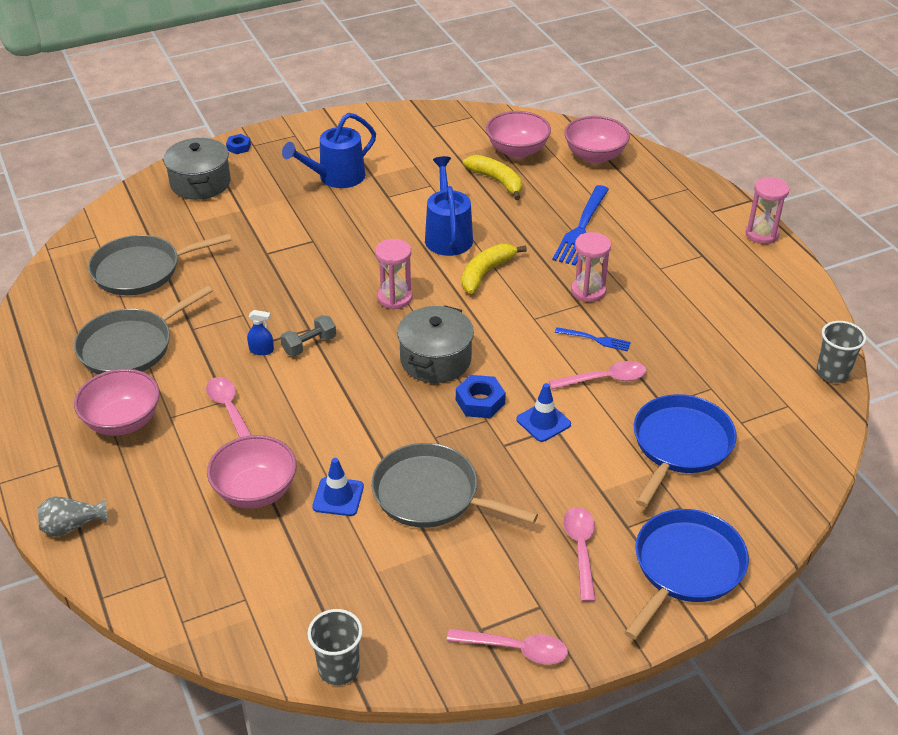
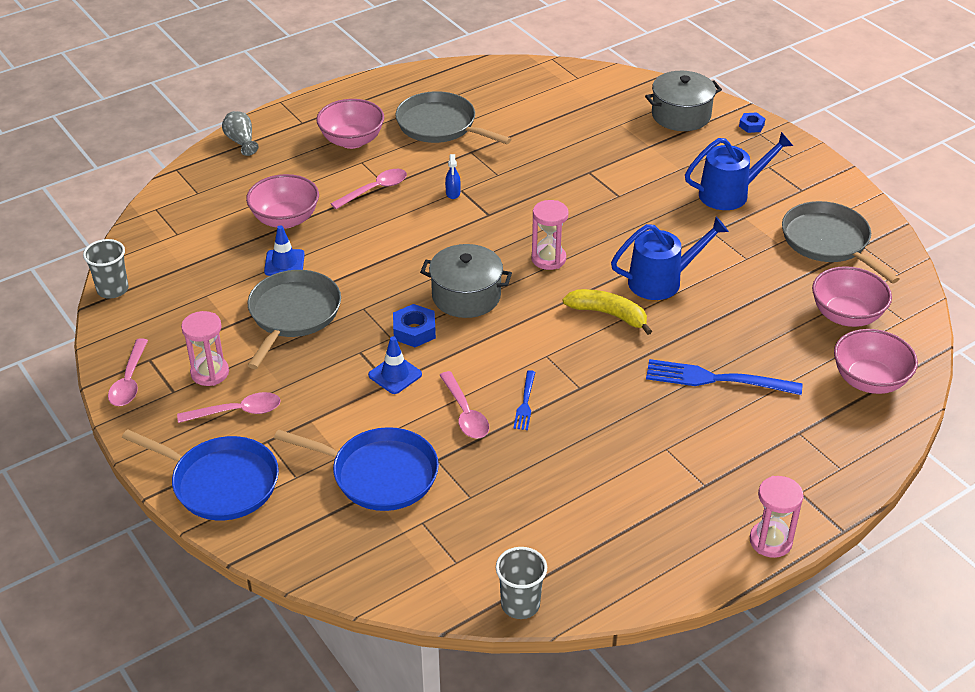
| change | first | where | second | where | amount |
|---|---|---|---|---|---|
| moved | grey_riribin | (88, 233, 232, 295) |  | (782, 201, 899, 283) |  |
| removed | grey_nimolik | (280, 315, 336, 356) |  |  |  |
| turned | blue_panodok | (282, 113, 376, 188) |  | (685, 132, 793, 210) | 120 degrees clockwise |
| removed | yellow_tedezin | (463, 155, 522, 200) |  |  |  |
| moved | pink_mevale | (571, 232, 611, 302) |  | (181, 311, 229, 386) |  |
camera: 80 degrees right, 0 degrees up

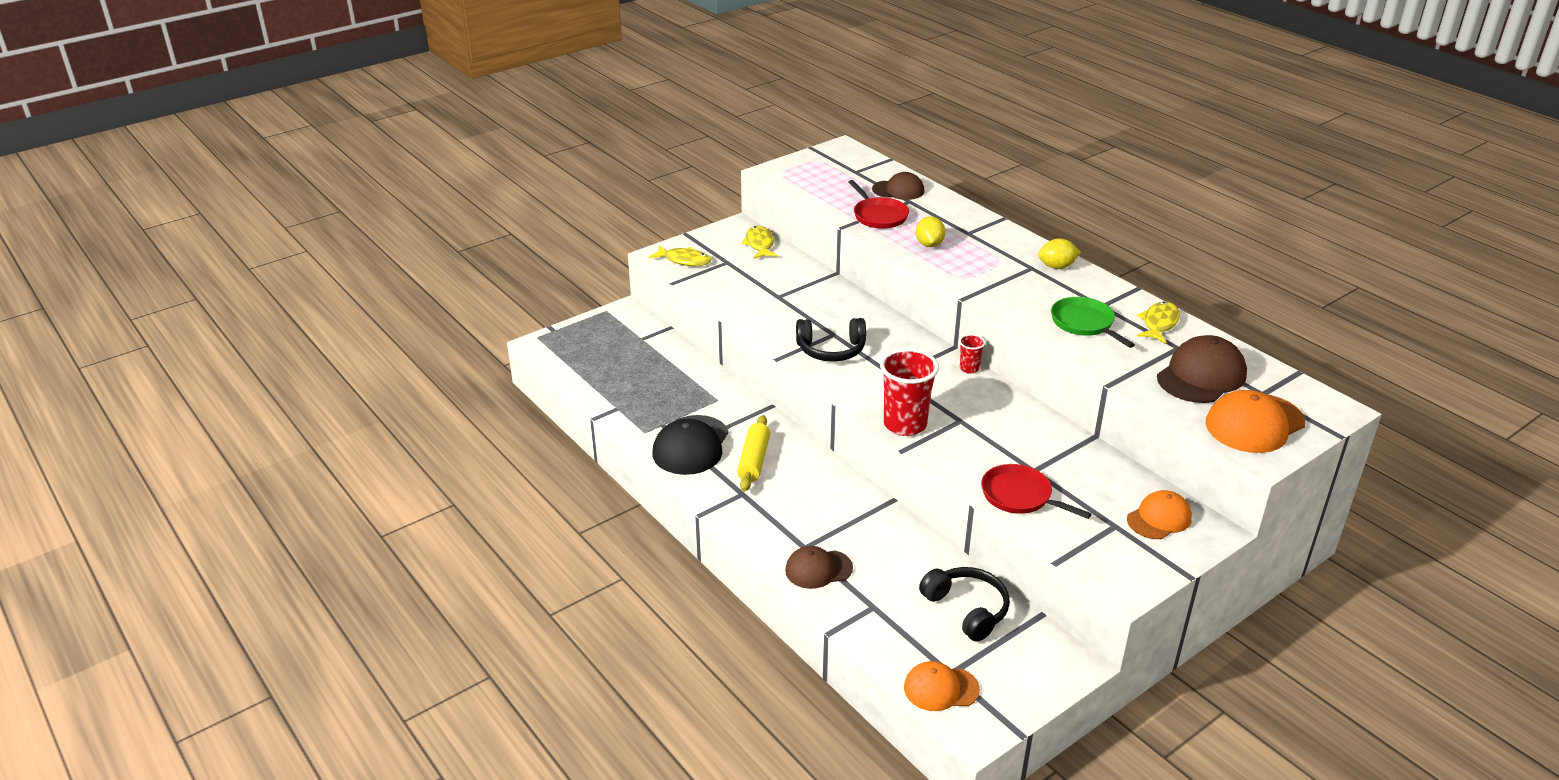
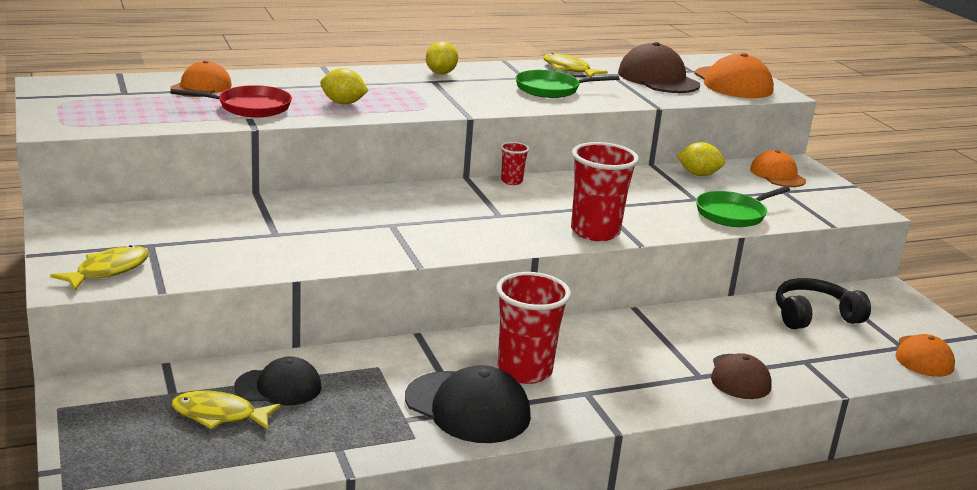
| change | first | where | second | where | amount |
|---|---|---|---|---|---|
| replaced | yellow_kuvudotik | (737, 415, 770, 492) | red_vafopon | (496, 272, 571, 384) |  |
| moved | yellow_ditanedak | (741, 226, 778, 259) |  | (172, 391, 281, 430) |  |
| removed | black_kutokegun | (796, 318, 866, 362) |  |  |  |
| recoloured | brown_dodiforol | (872, 172, 925, 200) | orange_dodiforol | (170, 60, 232, 97) |  |
| recoloured | red_riribin | (981, 464, 1091, 519) | green_riribin | (696, 186, 790, 227) |  |
| added |  |  | black_dodiforol | (234, 356, 322, 406) |  |
| added |  |  | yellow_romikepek | (676, 142, 725, 176) |  |
camera: 75 degrees left, 10 degrees down

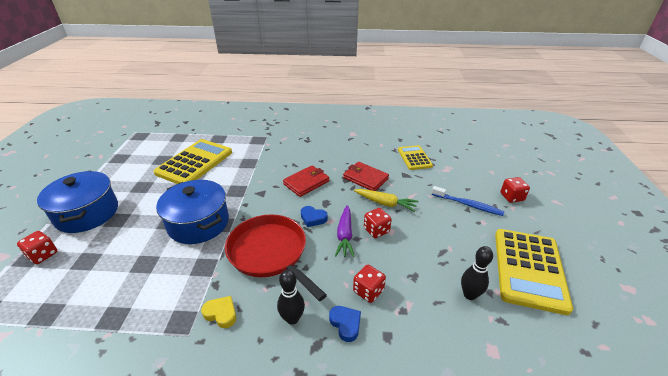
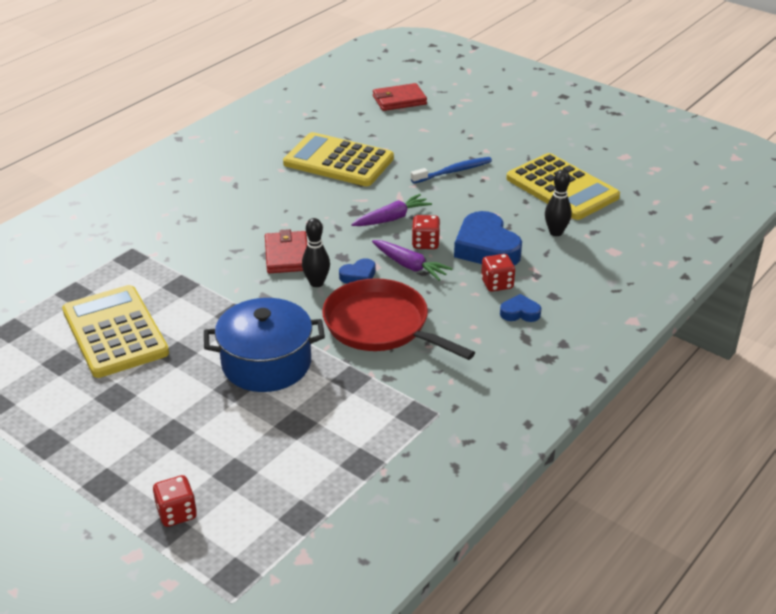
| change | first | where | second | where | amount |
|---|---|---|---|---|---|
| removed | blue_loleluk | (37, 170, 118, 233) |  |  |  |
| removed | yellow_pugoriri | (201, 296, 236, 328) |  |  |  |
| turned | red_riribin | (225, 214, 327, 301) |  | (322, 278, 475, 360) | 45 degrees clockwise |
| moved | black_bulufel | (277, 270, 305, 325) |  | (302, 218, 330, 287) |  |
| moved | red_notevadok | (343, 162, 389, 191) |  | (373, 83, 427, 111) |  |
| recoloured | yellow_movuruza | (354, 189, 419, 212) | purple_movuruza | (351, 194, 432, 226) |  |
| resized | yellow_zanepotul | (398, 145, 433, 170) |  | (283, 132, 394, 186) | x1.75 |
| removed | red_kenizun | (501, 177, 530, 203) |  |  |  |
| added |  |  | blue_pugoriri | (454, 211, 522, 265) |  |
camera: 55 degrees left, 0 degrees up

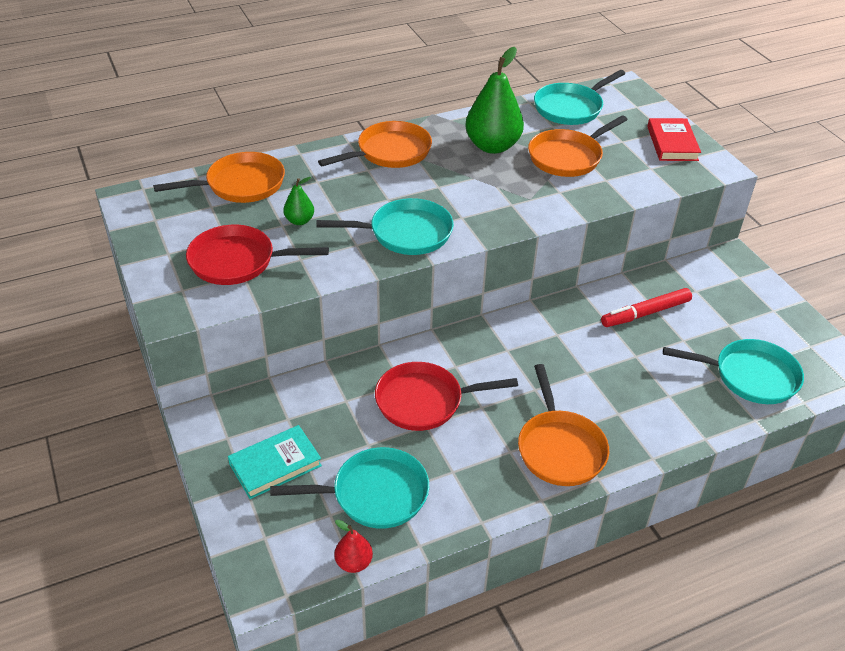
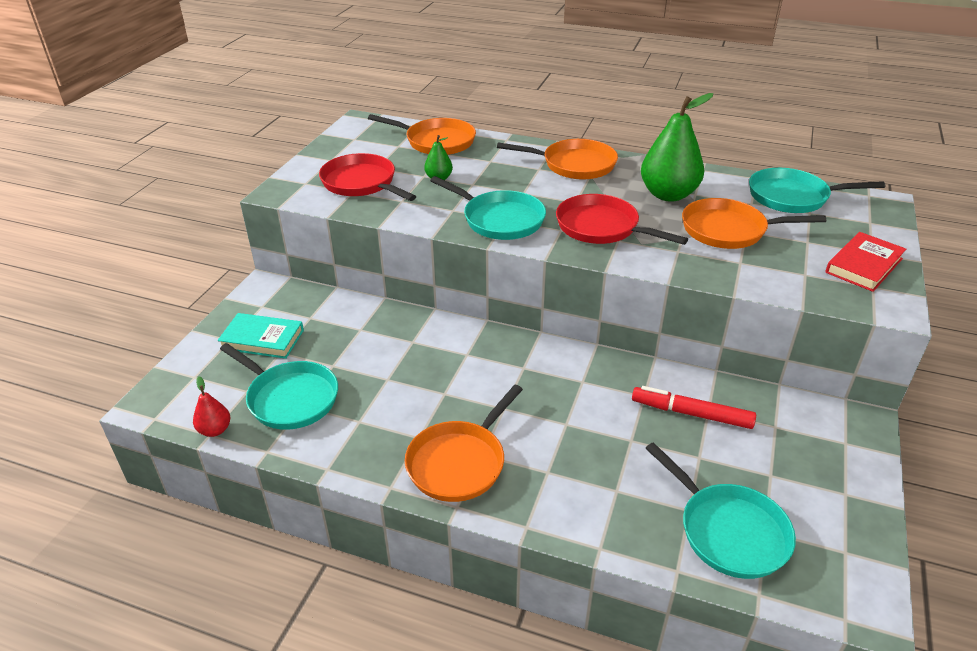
| change | first | where | second | where | amount |
|---|---|---|---|---|---|
| moved | red_riribin | (375, 362, 518, 431) |  | (556, 194, 688, 245) |  |
camera: 45 degrees right, 5 degrees down

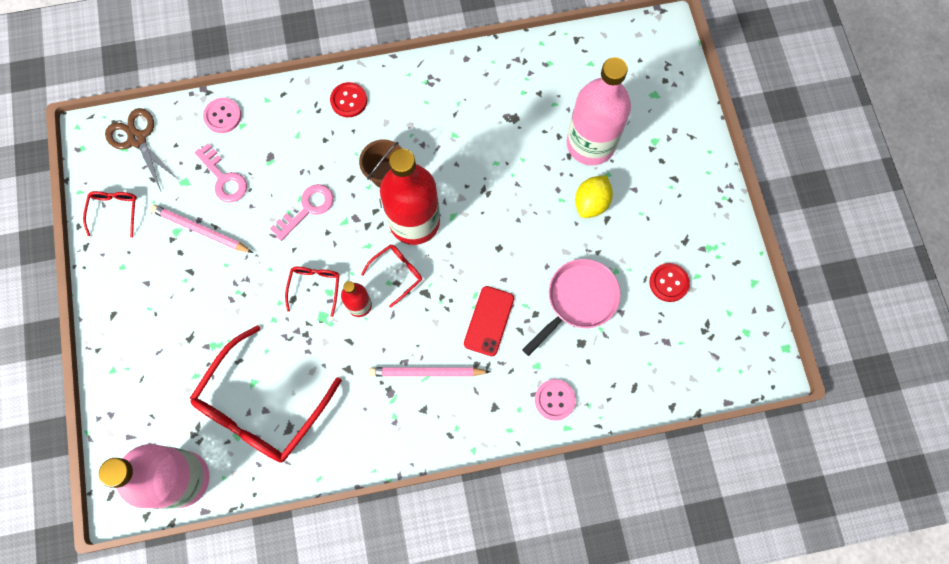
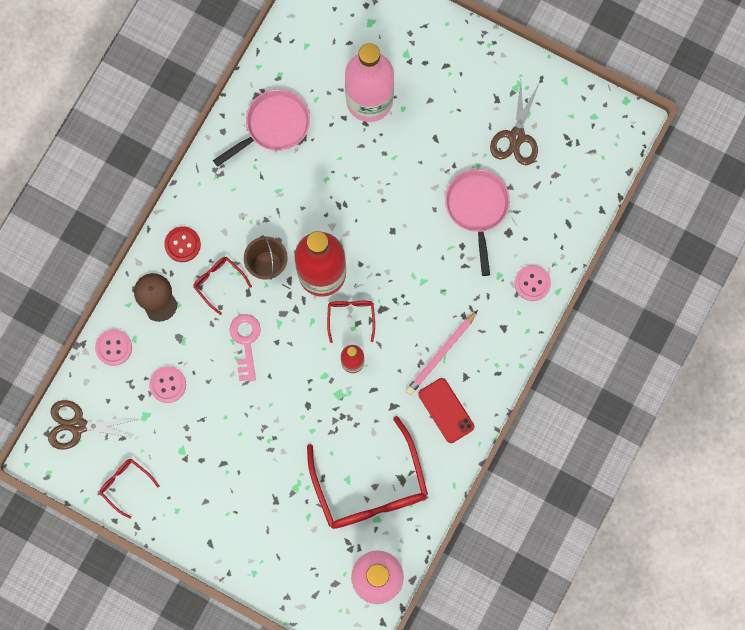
| change | first | where | second | where | amount |
|---|---|---|---|---|---|
| removed | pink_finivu | (150, 204, 253, 253) |  |  |  |
| replaced | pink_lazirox | (194, 143, 247, 203) | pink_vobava | (149, 366, 186, 403) |  |
| moved | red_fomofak | (285, 267, 340, 317) |  | (193, 257, 252, 315) |  |
| moved | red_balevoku | (464, 286, 514, 356) |  | (418, 378, 474, 443) |  |
| removed | yellow_romikepek | (575, 175, 613, 218) |  |  |  |
| replaced | red_vobava | (649, 263, 690, 302) | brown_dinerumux | (490, 80, 540, 165) |  |
| added |  |  | brown_dodiforol | (134, 273, 178, 322) |  |
| added |  |  | pink_riribin | (213, 89, 310, 167) |  |
camera: 50 degrees left, 5 degrees up

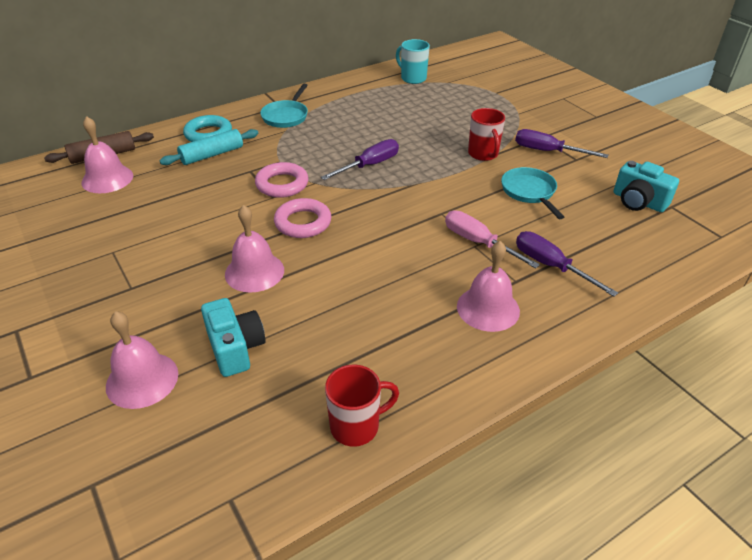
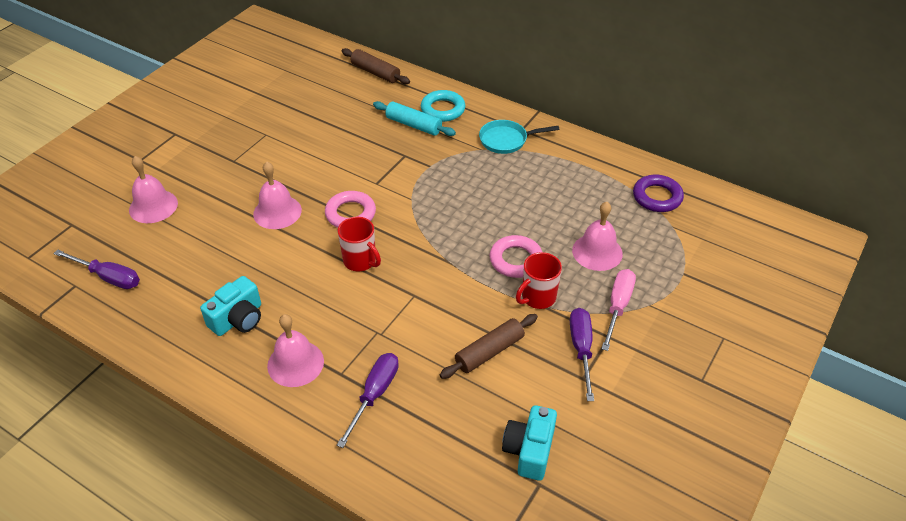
| change | first | where | second | where | amount |
|---|---|---|---|---|---|
| moved | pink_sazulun | (82, 116, 133, 193) |  | (572, 202, 623, 271) |  |
| moved | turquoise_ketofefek | (201, 298, 265, 377) |  | (200, 276, 261, 336) |  |
| moved | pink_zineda | (255, 162, 308, 198) |  | (490, 235, 542, 278) |  |
| moved | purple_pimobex | (321, 139, 399, 180) |  | (53, 249, 140, 289) |  |
| moved | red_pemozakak | (325, 365, 399, 447) |  | (338, 217, 381, 271) |  |
| replaced | turquoise_pemozakak | (396, 39, 430, 84) | purple_zineda | (633, 175, 684, 212) |  |
| moved | pink_pimobex | (445, 210, 540, 269) |  | (601, 269, 636, 351) |  |
| replaced | turquoise_riribin | (501, 167, 564, 219) | brown_kuvudotik | (440, 314, 538, 379) |  |
camera: 65 degrees right, 5 degrees up

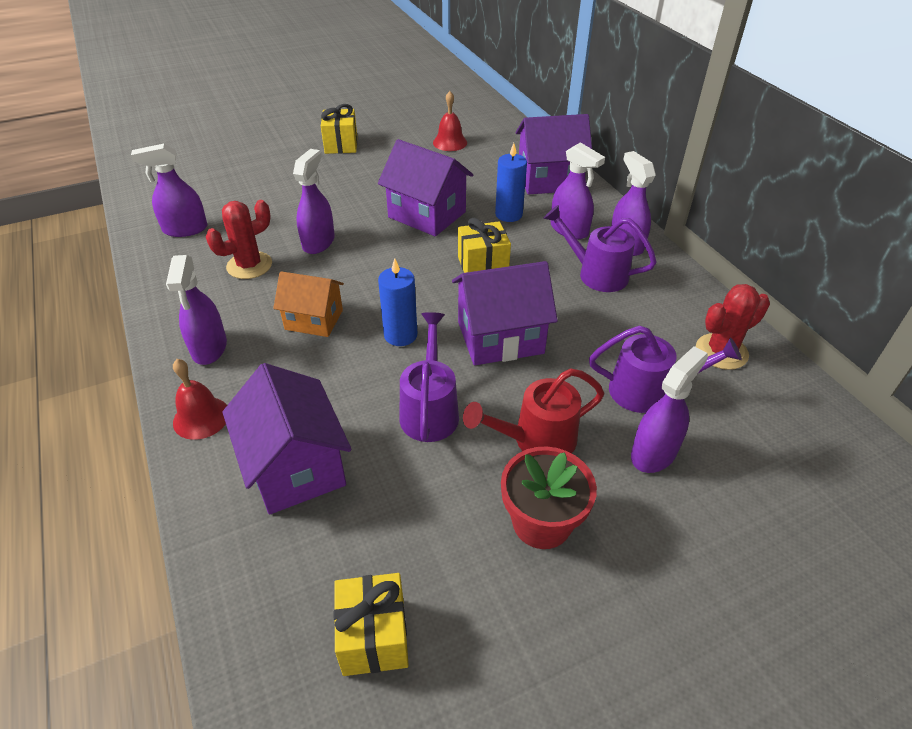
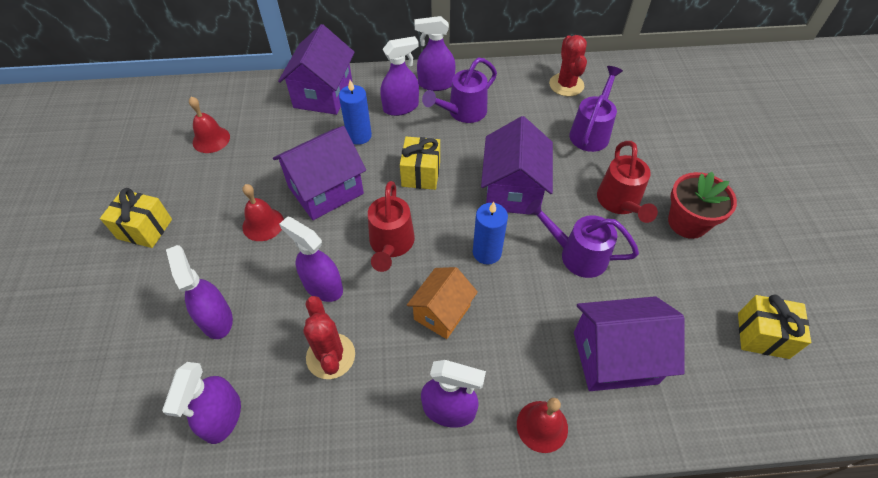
| change | first | where | second | where | amount |
|---|---|---|---|---|---|
| moved | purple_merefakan | (631, 346, 708, 473) |  | (166, 245, 233, 339) |  |
| added |  |  | red_sazulun | (242, 184, 284, 241) |  |
| added |  |  | red_panodok | (368, 181, 415, 272) |  |
camera: 70 degrees left, 10 degrees up

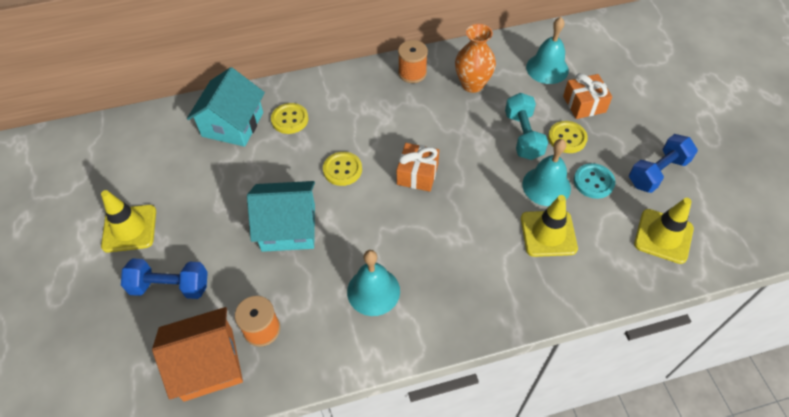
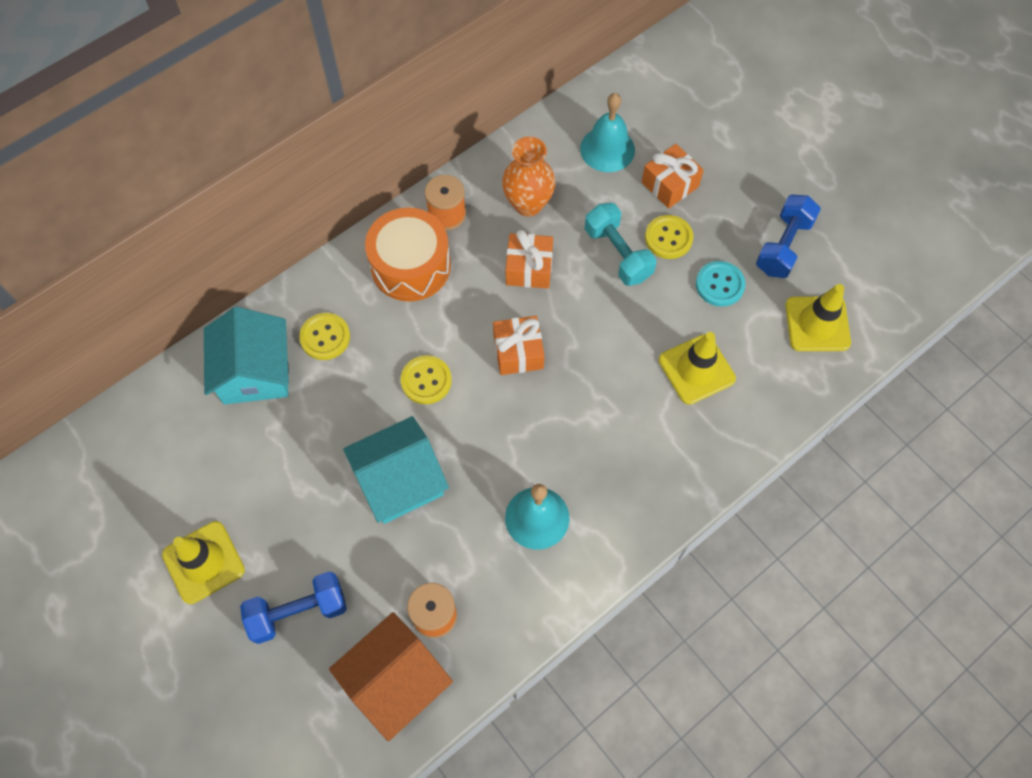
| change | first | where | second | where | amount |
|---|---|---|---|---|---|
| removed | turquoise_sazulun | (522, 139, 571, 206) |  |  |  |
| added |  |  | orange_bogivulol | (365, 208, 451, 301) |  |
| added |  |  | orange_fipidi | (506, 230, 553, 288) |  |
camera: 25 degrees left, 10 degrees up

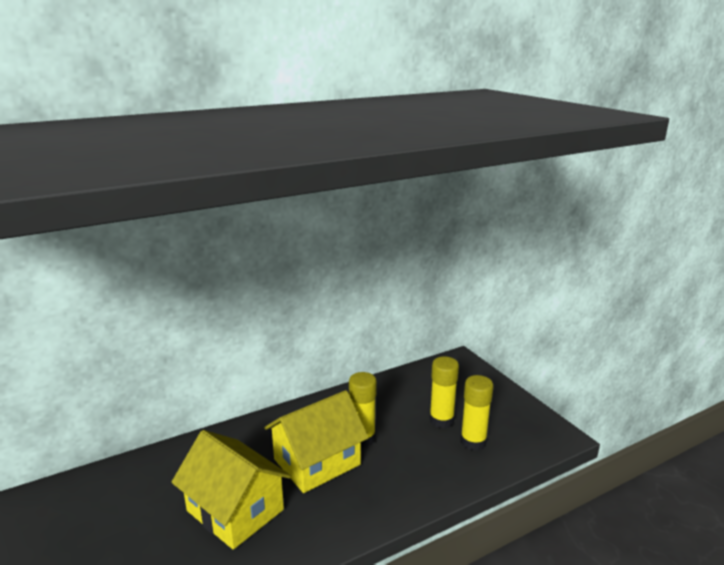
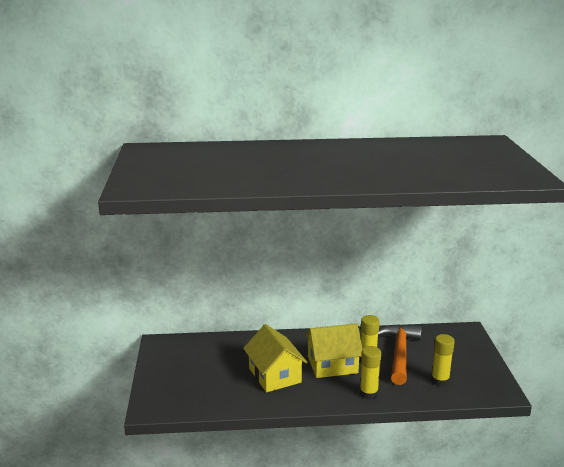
| change | first | where | second | where | amount |
|---|---|---|---|---|---|
| moved | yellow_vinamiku | (429, 356, 459, 428) |  | (360, 346, 381, 400) |  |
| added |  |  | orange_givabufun | (378, 324, 422, 385) |  |
camera: 25 degrees right, 0 degrees up

